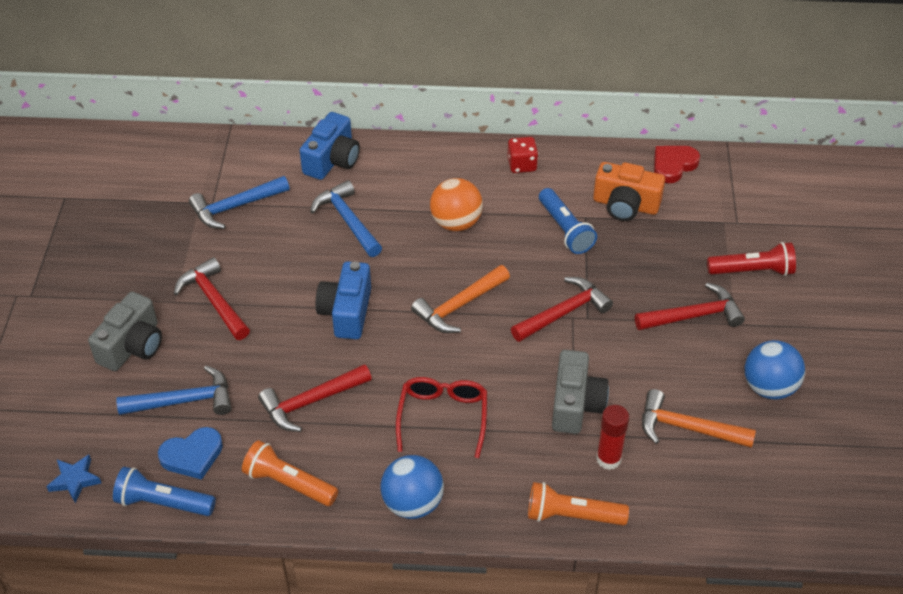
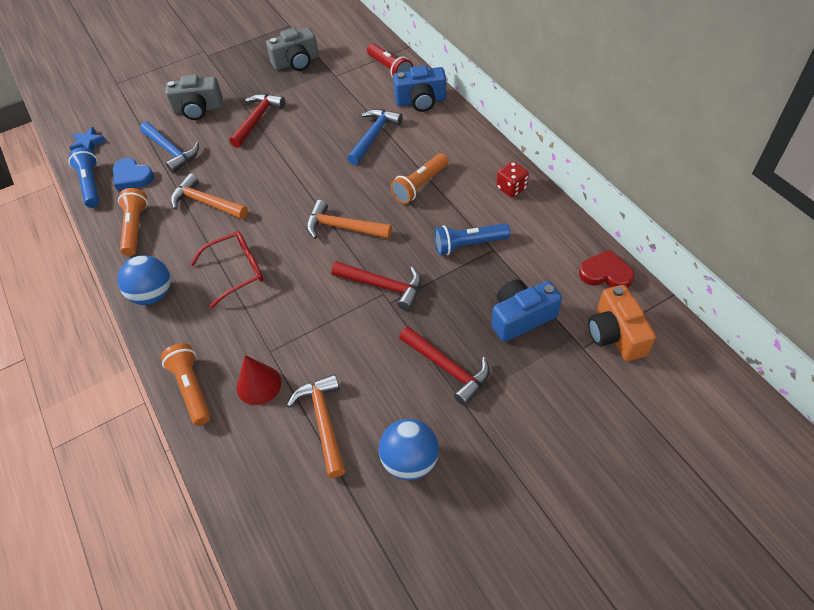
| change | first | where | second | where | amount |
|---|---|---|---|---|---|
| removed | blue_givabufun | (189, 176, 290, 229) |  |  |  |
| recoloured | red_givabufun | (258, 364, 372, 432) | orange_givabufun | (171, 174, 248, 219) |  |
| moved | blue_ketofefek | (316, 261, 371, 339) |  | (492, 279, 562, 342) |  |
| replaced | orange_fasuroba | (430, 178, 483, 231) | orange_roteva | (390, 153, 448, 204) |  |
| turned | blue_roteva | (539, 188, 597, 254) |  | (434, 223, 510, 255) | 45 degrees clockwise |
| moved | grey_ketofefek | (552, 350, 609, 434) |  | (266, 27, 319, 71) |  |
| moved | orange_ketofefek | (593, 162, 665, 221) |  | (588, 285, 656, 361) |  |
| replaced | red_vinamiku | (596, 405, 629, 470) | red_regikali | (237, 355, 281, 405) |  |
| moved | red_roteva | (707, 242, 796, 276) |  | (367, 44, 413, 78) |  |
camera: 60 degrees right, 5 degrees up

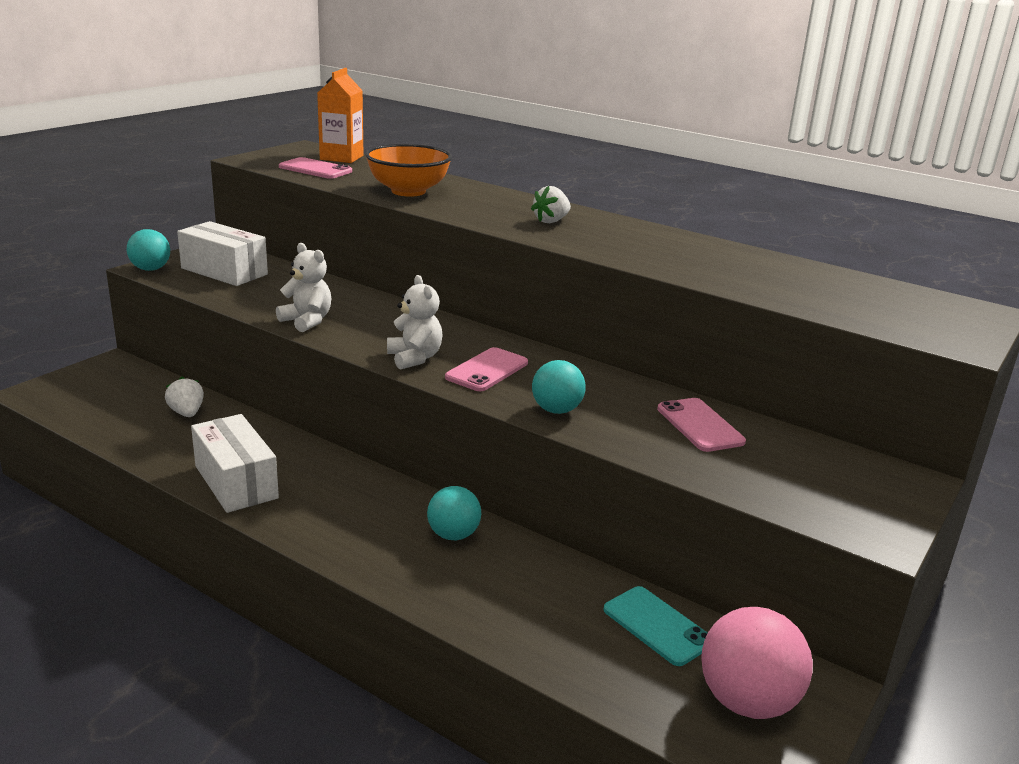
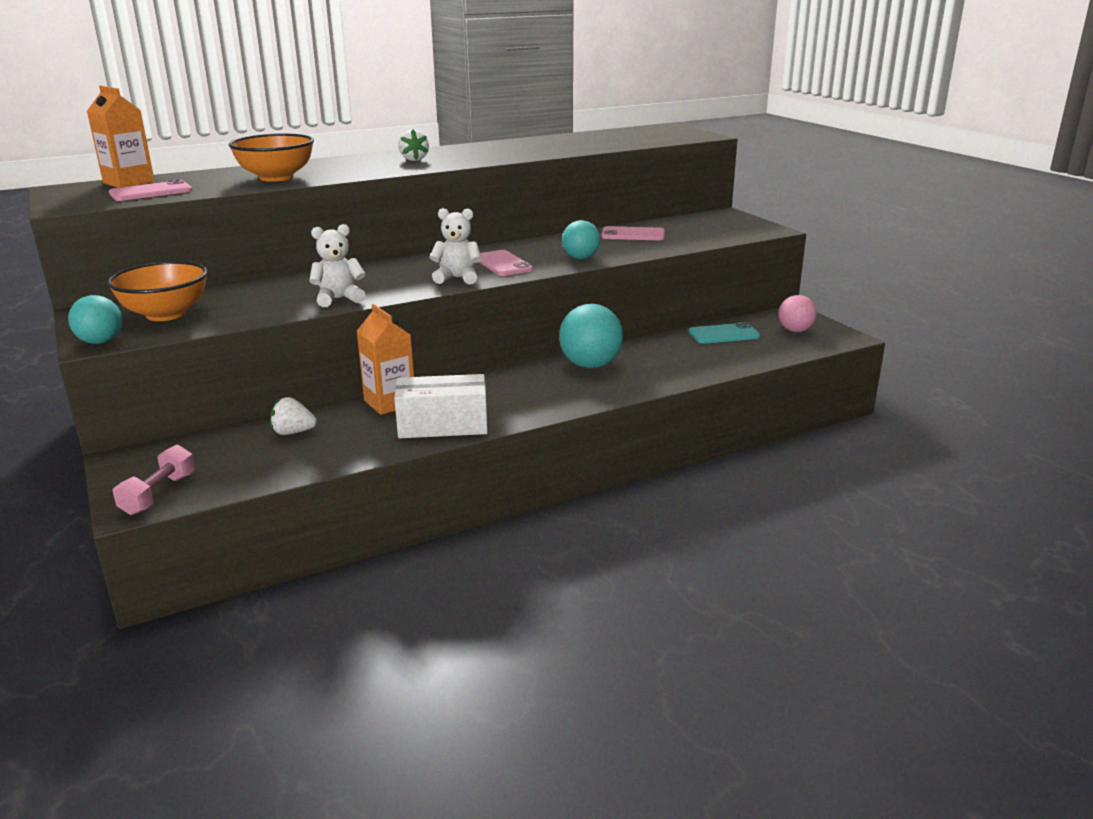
| change | first | where | second | where | amount |
|---|---|---|---|---|---|
| replaced | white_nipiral | (177, 221, 268, 286) | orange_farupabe | (107, 261, 208, 321) |  |
| resized | turquoise_fasuroba | (427, 486, 481, 540) |  | (559, 304, 624, 368) | x1.59 |
| resized | pink_fasuroba | (701, 607, 813, 719) |  | (778, 295, 817, 332) | x0.63 |
| added |  |  | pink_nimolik | (113, 444, 195, 515) |  |
| added |  |  | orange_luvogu | (357, 304, 414, 415) |  |
camera: 60 degrees left, 0 degrees up

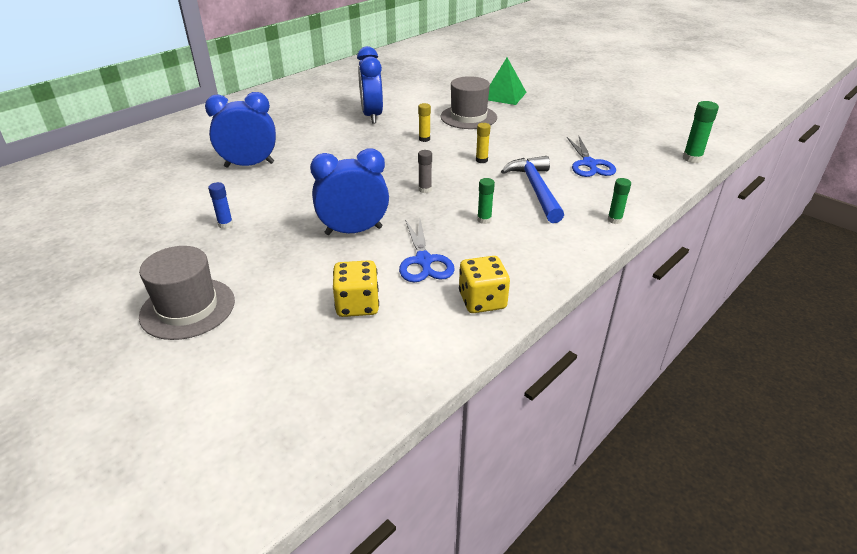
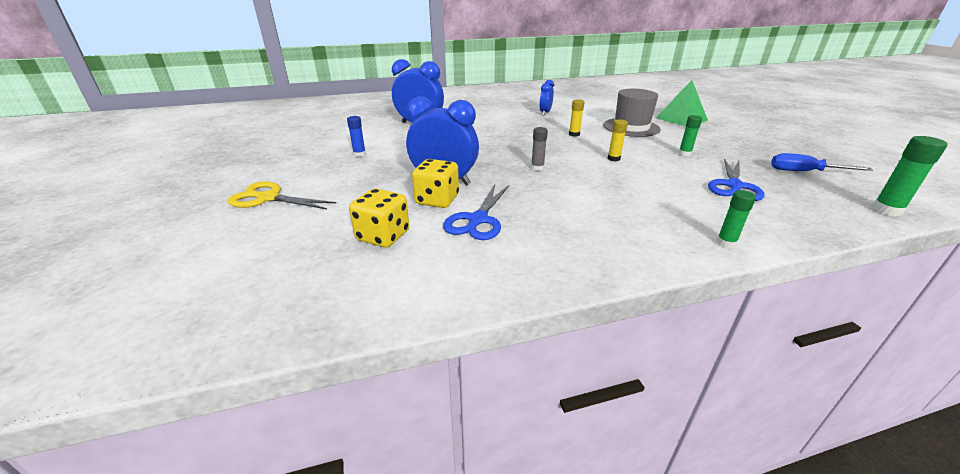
| change | first | where | second | where | amount |
|---|---|---|---|---|---|
| replaced | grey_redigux | (139, 246, 235, 340) | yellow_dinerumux | (228, 181, 336, 209) |  |
| resized | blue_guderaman | (357, 46, 383, 124) |  | (539, 80, 554, 115) | x0.54 |
| moved | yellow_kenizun | (459, 256, 510, 313) |  | (412, 159, 459, 208) |  |
| moved | green_vinamiku | (477, 178, 495, 224) |  | (678, 115, 702, 156) |  |
| removed | blue_givabufun | (501, 156, 564, 223) |  |  |  |
| added |  |  | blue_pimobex | (771, 153, 873, 171) |  |
camera: 30 degrees right, 5 degrees down

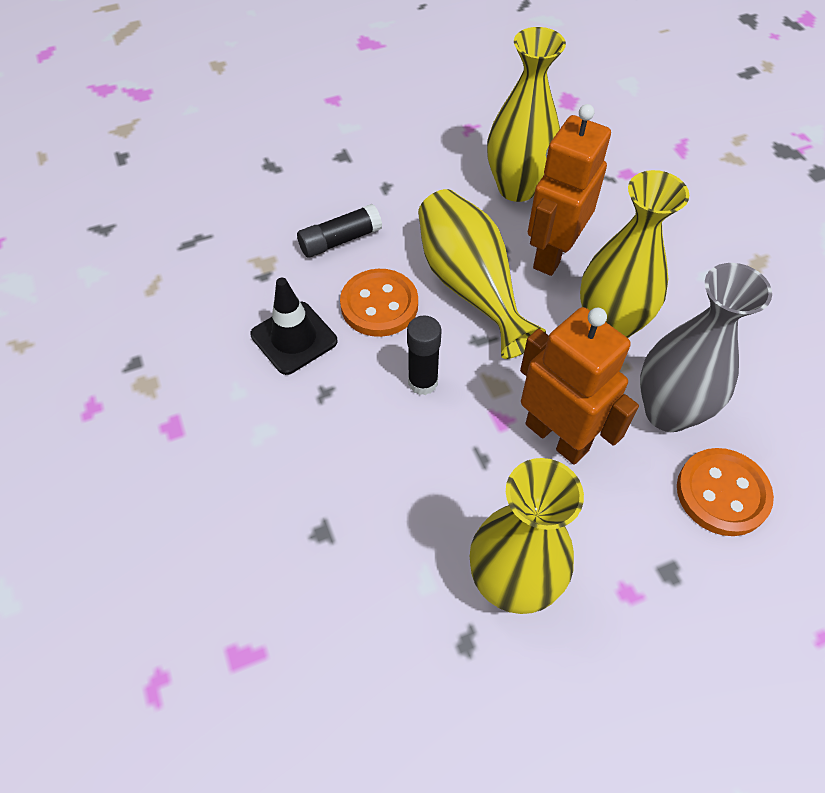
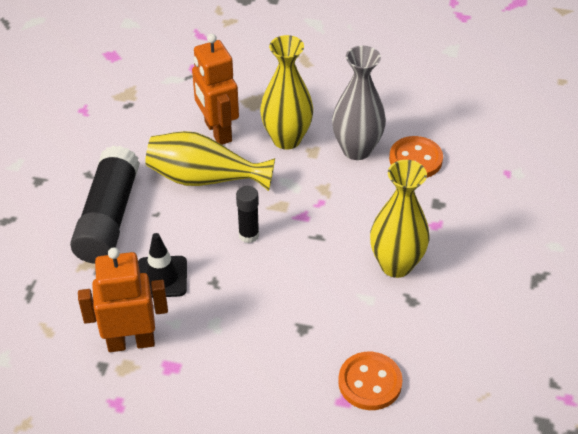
| change | first | where | second | where | amount |
|---|---|---|---|---|---|
| resized | black_vinamiku | (297, 204, 382, 258) |  | (70, 146, 140, 264) | x1.99 |
| moved | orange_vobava | (340, 269, 418, 337) |  | (338, 352, 403, 410) |  |
| removed | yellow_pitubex | (487, 27, 566, 202) |  |  |  |
| moved | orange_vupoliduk | (520, 307, 639, 465) |  | (78, 247, 168, 352) |  |
camera: 55 degrees left, 10 degrees down

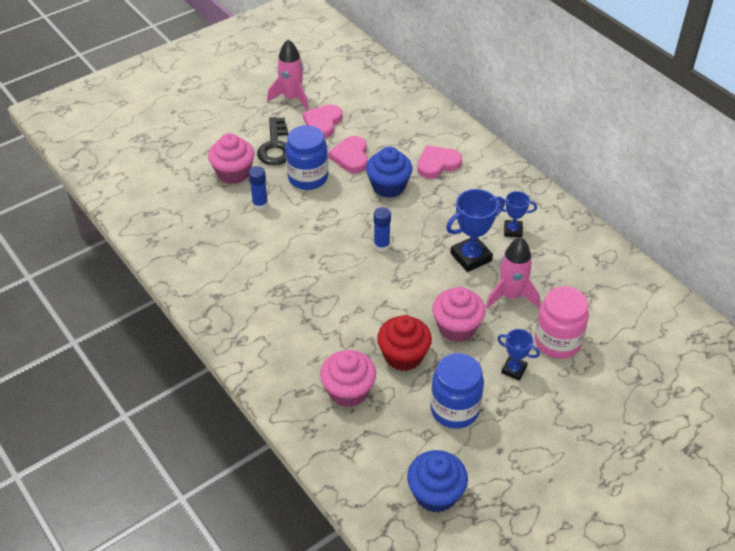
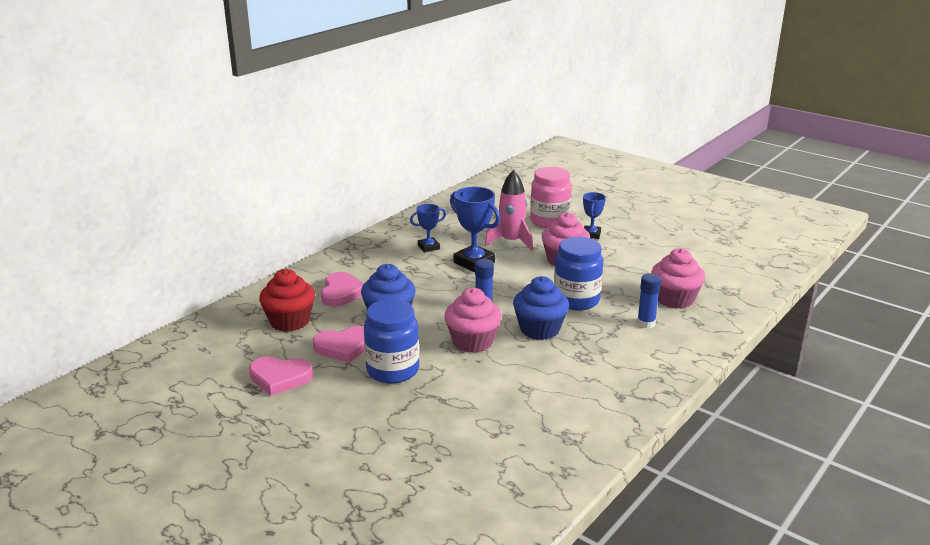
| change | first | where | second | where | amount |
|---|---|---|---|---|---|
| moved | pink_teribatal | (208, 133, 254, 184) |  | (444, 288, 502, 353) |  |
| moved | blue_vinamiku | (248, 166, 268, 210) |  | (637, 273, 661, 328) |  |
| removed | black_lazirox | (257, 117, 288, 165) |  |  |  |
| removed | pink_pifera | (267, 39, 309, 111) |  |  |  |
| moved | red_teribatal | (377, 315, 432, 371) |  | (259, 269, 315, 332) |  |
| moved | blue_teribatal | (407, 450, 468, 513) |  | (513, 276, 569, 340) |  |
| turned | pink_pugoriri | (417, 145, 462, 179) |  | (321, 272, 364, 307) | 135 degrees counterclockwise |
| moved | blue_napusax | (430, 353, 484, 429) |  | (554, 237, 603, 310) |  |
| turned | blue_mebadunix | (498, 191, 537, 238) |  | (410, 204, 446, 252) | 75 degrees clockwise |
camera: 105 degrees left, 20 degrees down

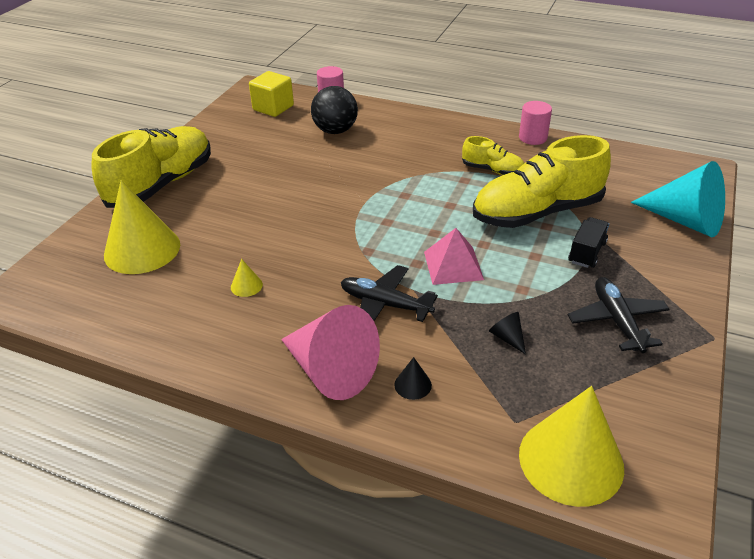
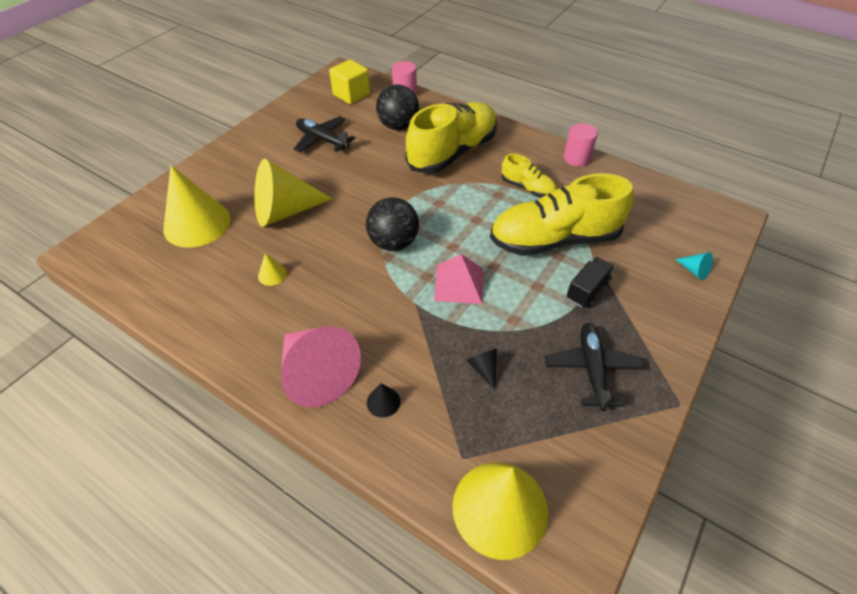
| change | first | where | second | where | amount |
|---|---|---|---|---|---|
| moved | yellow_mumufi | (92, 126, 211, 208) |  | (405, 102, 497, 174) |  |
| moved | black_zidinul | (341, 265, 438, 322) |  | (294, 116, 355, 152) |  |
| resized | turquoise_regikali | (631, 161, 725, 237) |  | (675, 252, 713, 280) | x0.40 |
| added |  |  | yellow_regikali | (254, 159, 333, 227) |  |
| added |  |  | black_fasuroba | (366, 197, 419, 251) |  |
camera: 10 degrees right, 10 degrees up

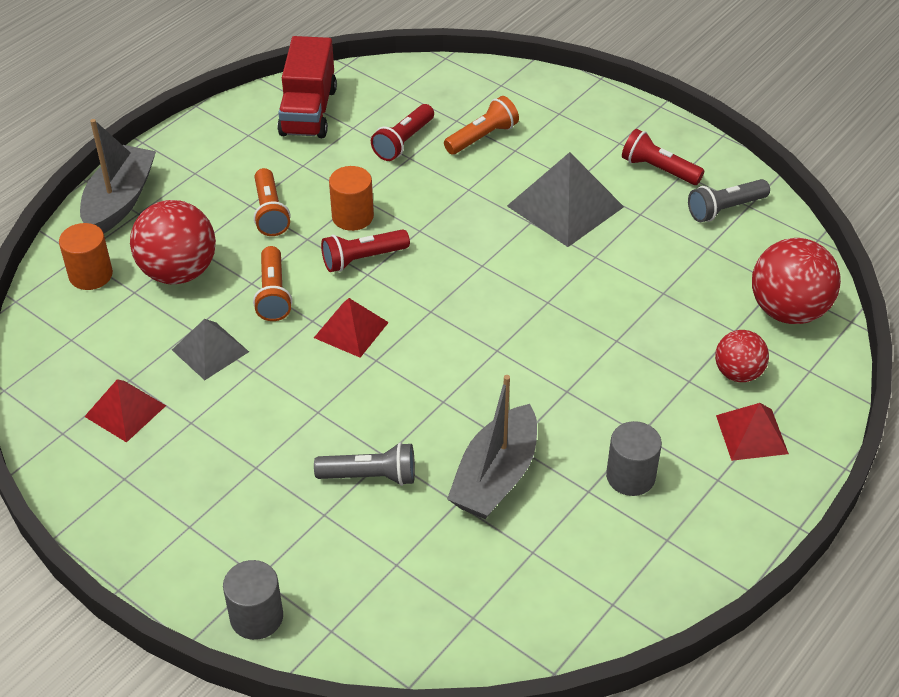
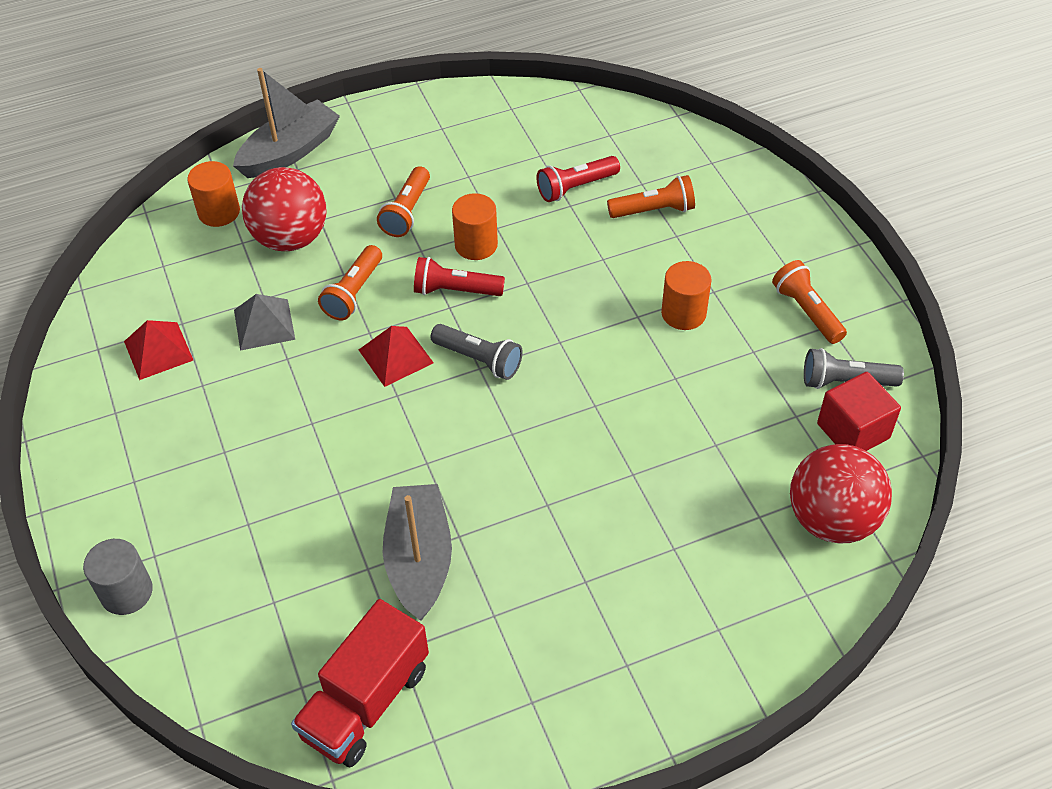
| change | first | where | second | where | amount |
|---|---|---|---|---|---|
| moved | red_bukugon | (277, 36, 337, 138) |  | (291, 599, 429, 767) |  |
| moved | grey_roteva | (314, 443, 415, 486) |  | (431, 324, 523, 380) |  |
| turned | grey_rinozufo | (447, 375, 537, 519) |  | (383, 484, 452, 621) | 120 degrees clockwise |
| replaced | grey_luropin | (507, 152, 624, 247) | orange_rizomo | (661, 261, 712, 330) |  |
| removed | grey_rizomo | (606, 421, 662, 496) |  |  |  |
| recoloured | red_roteva | (622, 129, 704, 185) | orange_roteva | (772, 260, 847, 344) |  |
| removed | red_fasuroba | (715, 330, 769, 382) |  |  |  |
| removed | red_luropin | (716, 403, 789, 461) |  |  |  |
| added |  |  | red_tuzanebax | (817, 372, 901, 451) |  |
camera: 30 degrees right, 5 degrees up

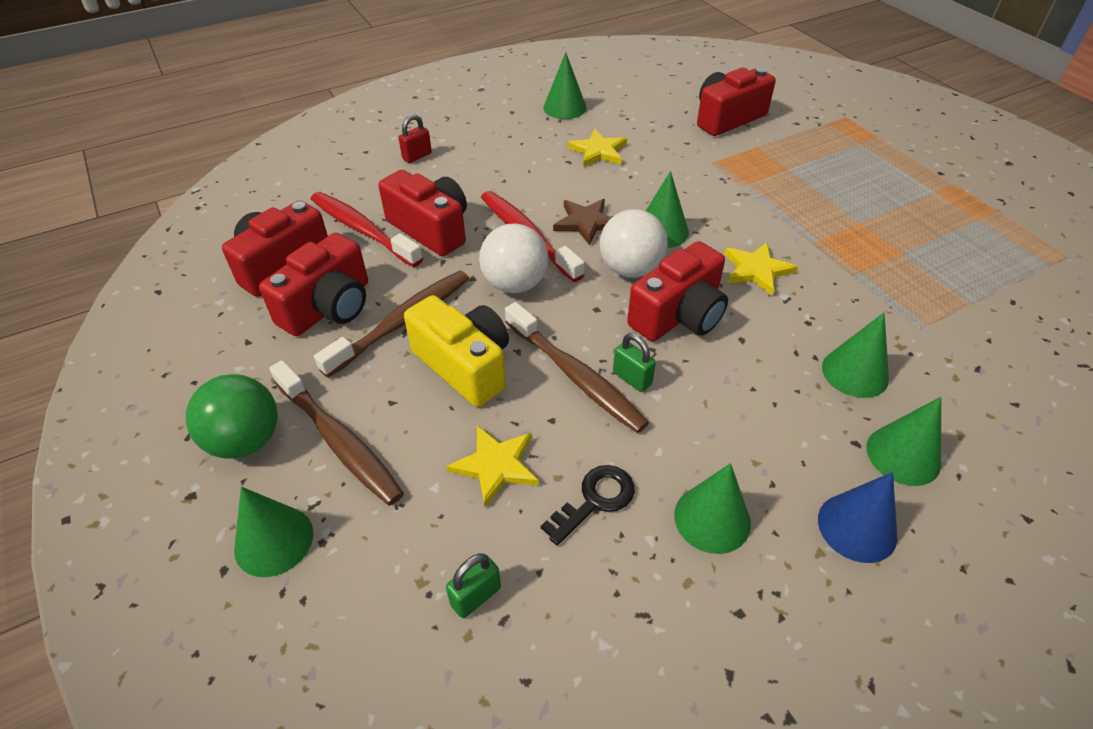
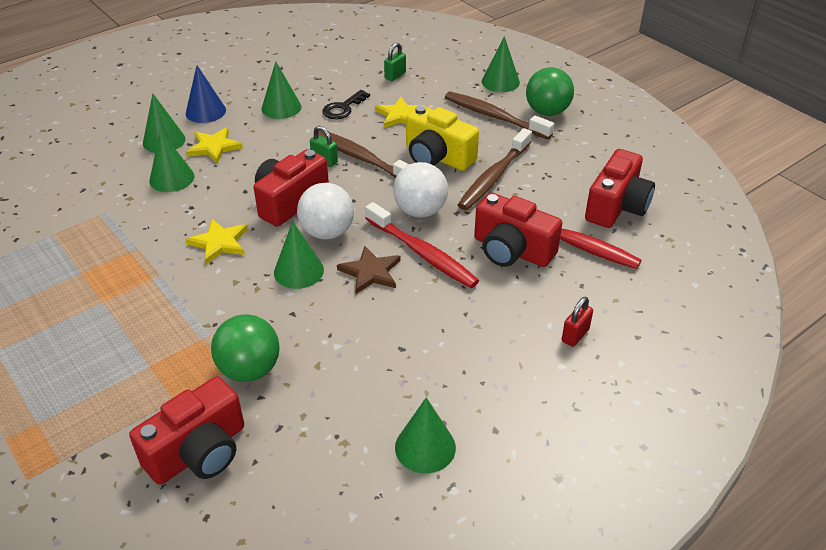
| change | first | where | second | where | amount |
|---|---|---|---|---|---|
| removed | red_ketofefek | (259, 233, 368, 336) |  |  |  |
| moved | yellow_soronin | (567, 129, 627, 167) |  | (186, 127, 243, 163) |  |
| added |  |  | green_fasuroba | (211, 314, 280, 382) |  |
camera: 170 degrees right, 5 degrees down

